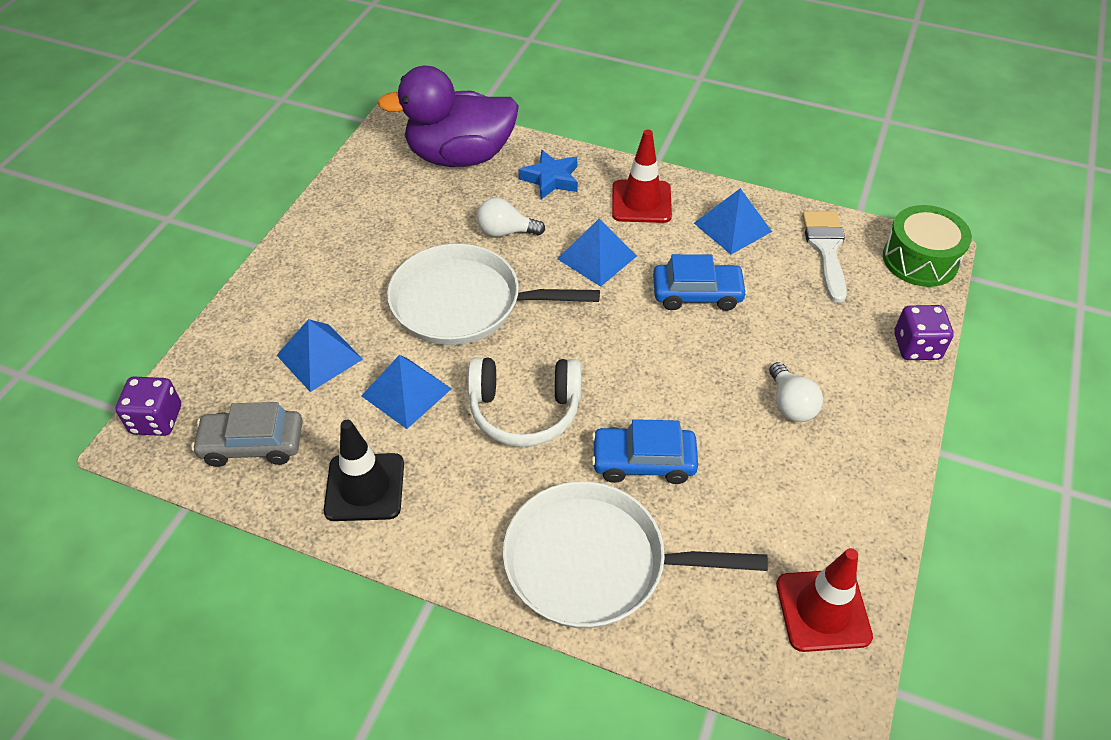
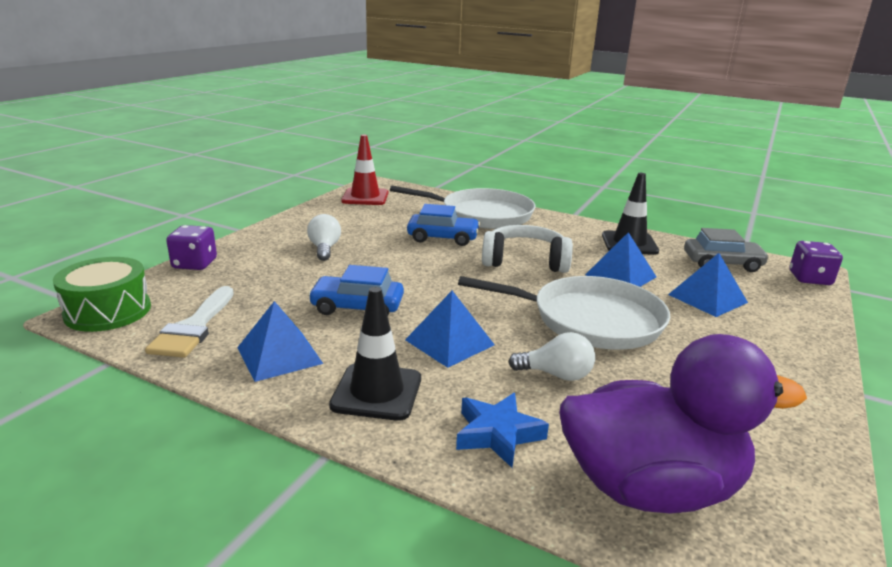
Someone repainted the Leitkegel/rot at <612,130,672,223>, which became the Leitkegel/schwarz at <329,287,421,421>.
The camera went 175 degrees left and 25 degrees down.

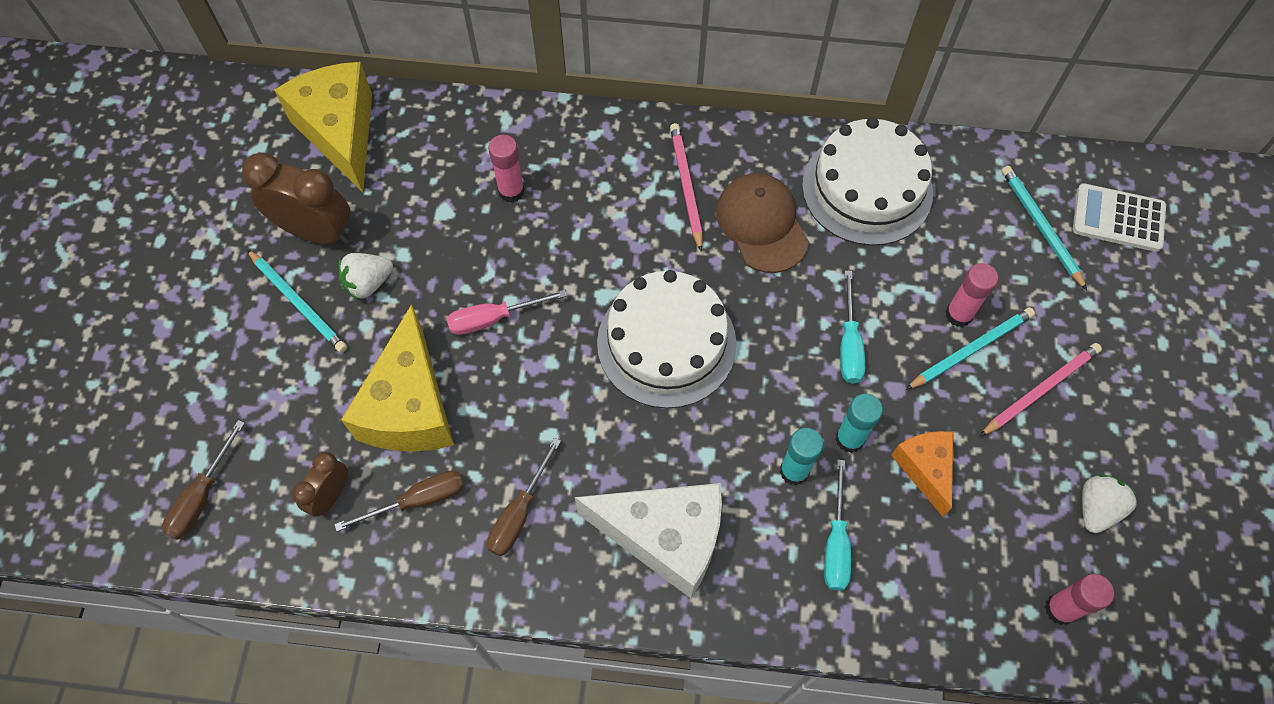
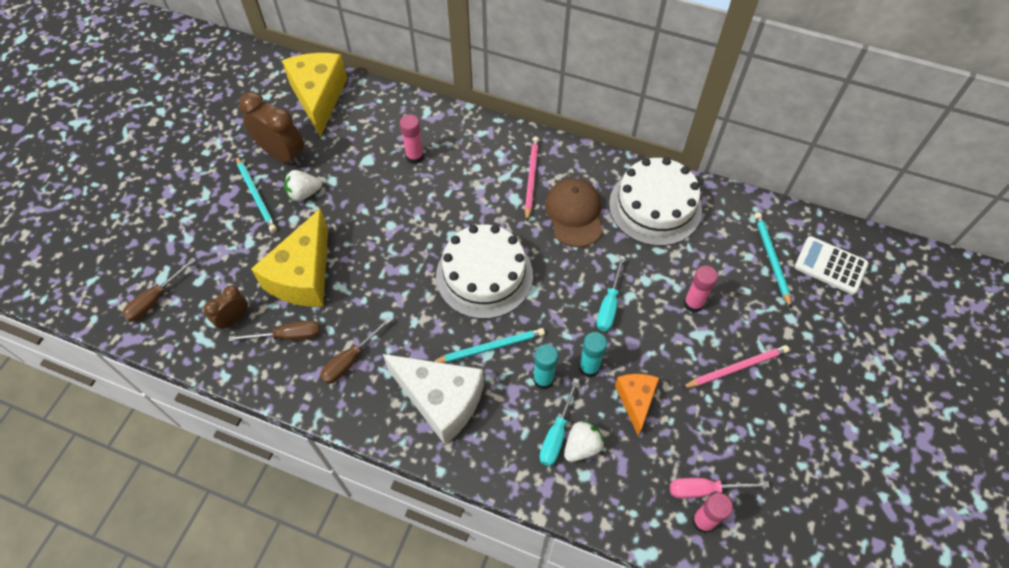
Someone carried the Schraubenzieher/rosa from <447,290,567,335> to <670,478,770,499>.
Someone carried the Bleistift/türkis from <906,307,1035,390> to <433,328,545,363>.
Someone carried the Erdbeere/weiß from <1082,474,1139,533> to <564,420,605,462>.
The camera went 15 degrees right and 5 degrees down.

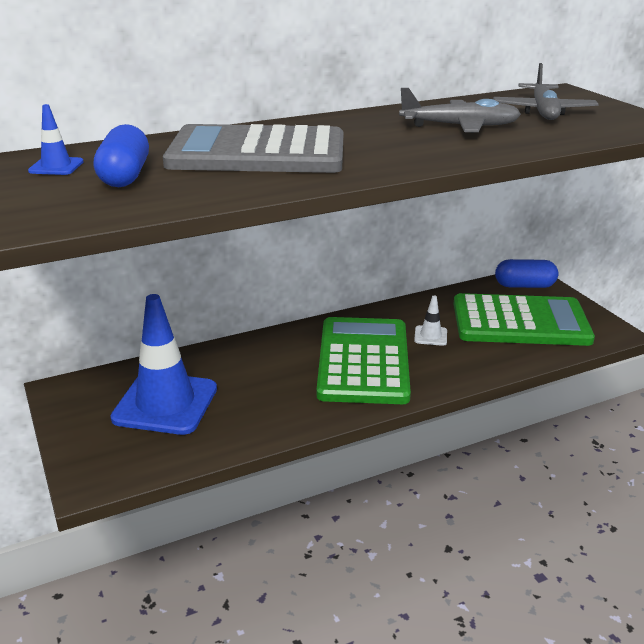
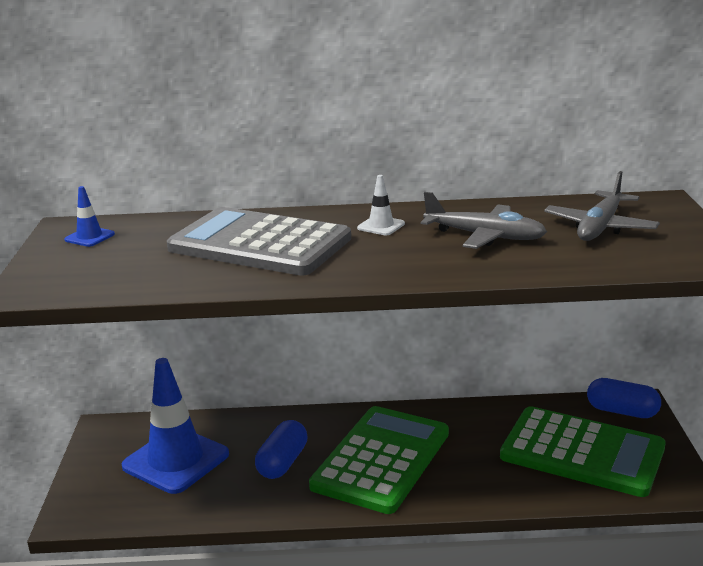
Someone carried the Kapsel/blau from <94,124,149,187> to <255,420,307,479>.
Someone carried the Leitkegel/weiß from <414,296,447,346> to <357,175,405,236>.
The camera went 25 degrees right and 5 degrees down.

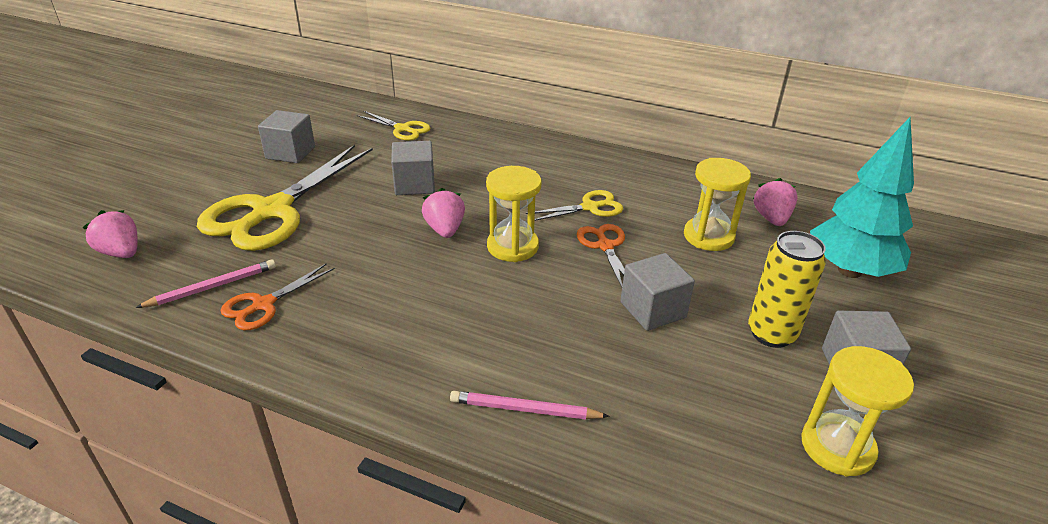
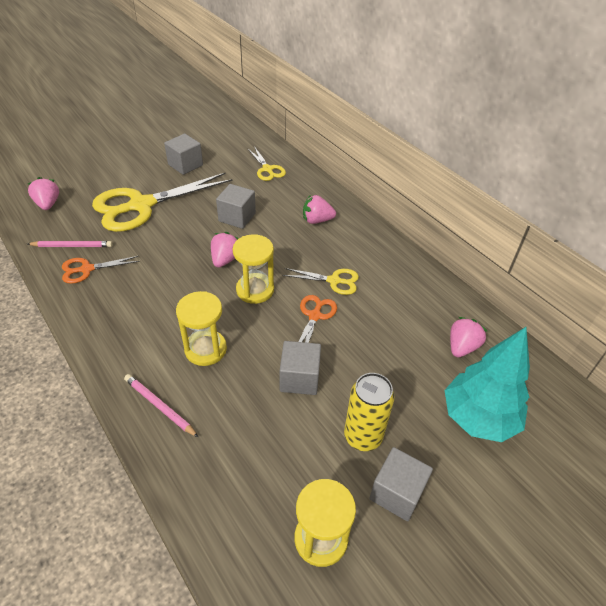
Someone carried the Sanduhr/gelb from <684,158,751,251> to <176,291,227,366>.
Someone put down the Erdbeere/rosa at <303,195,336,224>.
The camera went 30 degrees right and 10 degrees up.

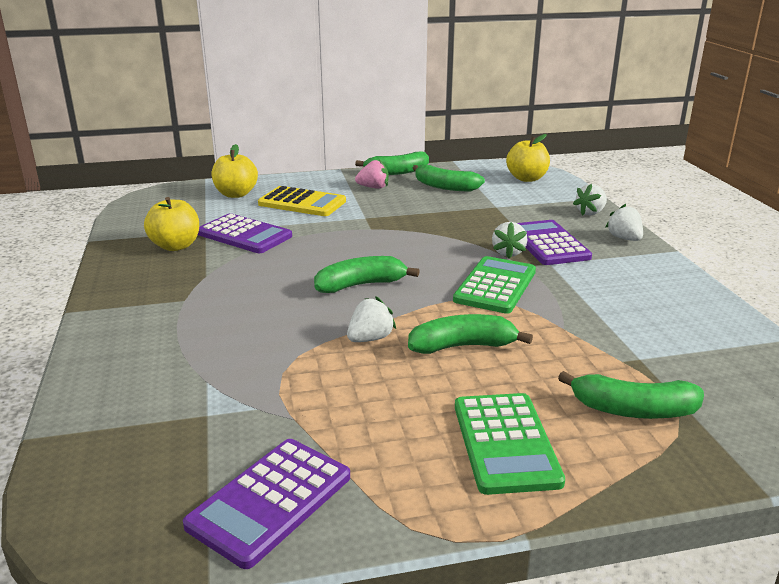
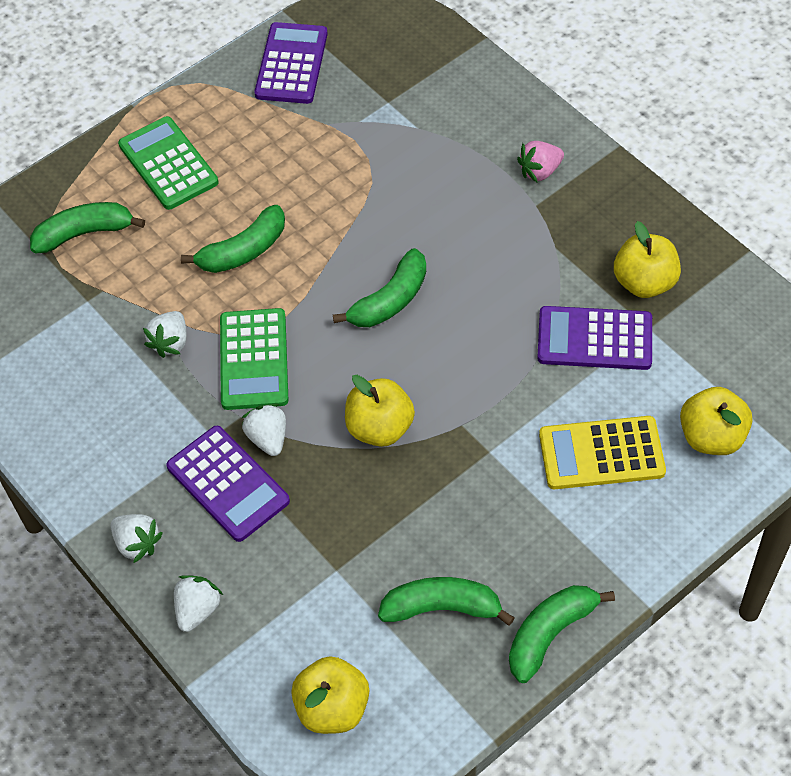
Someone carried the Erdbeere/weiß from <347,297,396,342> to <143,311,187,358>.
Someone carried the Erdbeere/rosa from <355,159,388,189> to <517,141,564,182>.
Someone put down the Apfel/gelb at <345,375,415,447>.
The camera went 155 degrees right and 30 degrees up.

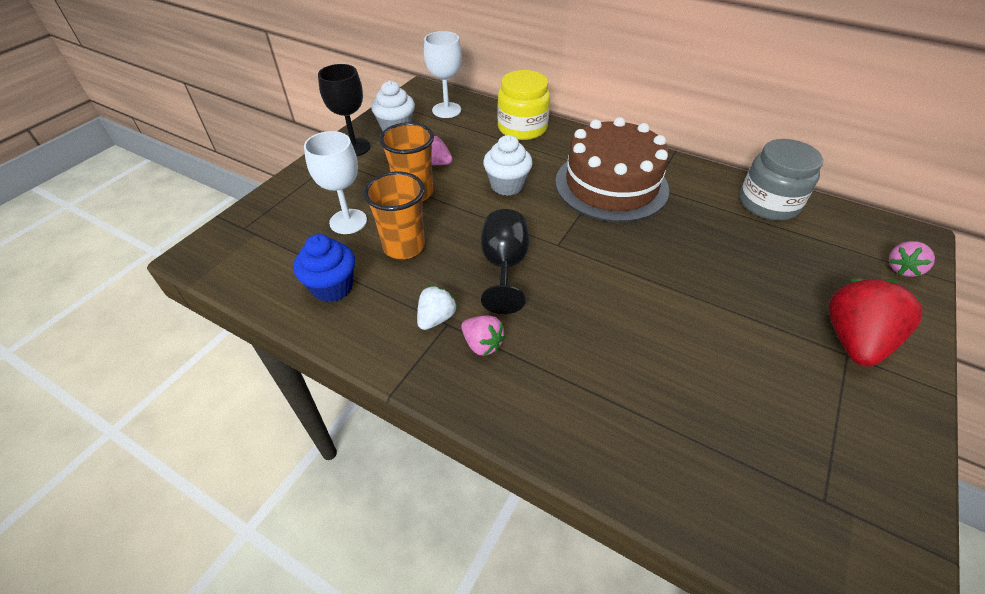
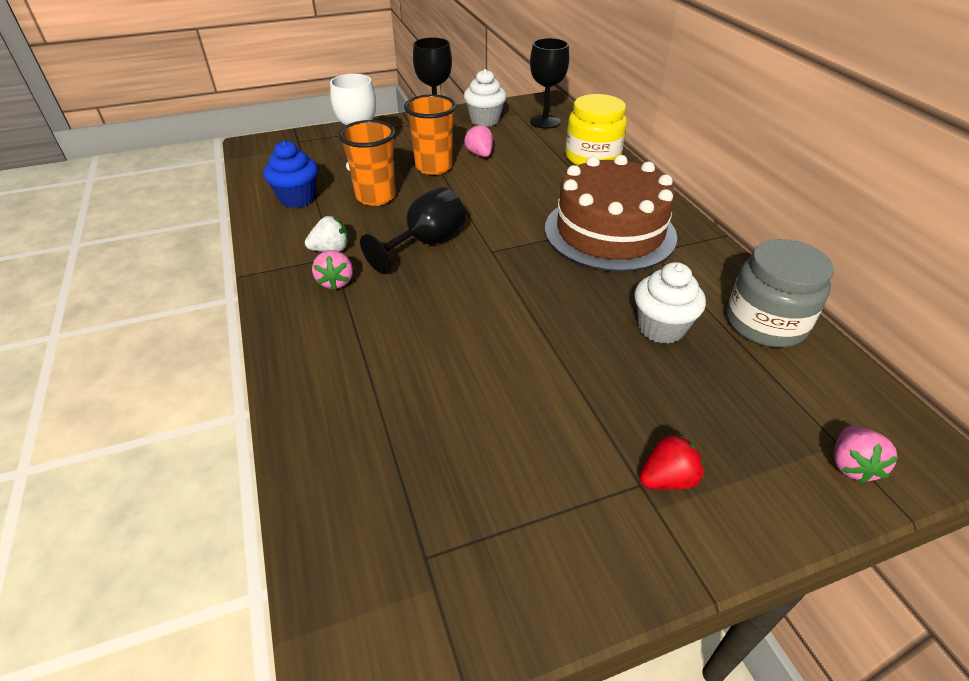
Someone repainted the Kelch/weiß at <424,31,462,118>, which became the Kelch/schwarz at <530,38,569,129>.
Someone carried the Muffin/weiß from <483,135,533,196> to <634,262,706,344>.
Someone scaled the Erdbeere/rot at <828,279,923,367> by 0.54.
Someone rotated the Erdbeere/rosa at <889,241,935,277> by 75 degrees counterclockwise.
The camera went 40 degrees right and 5 degrees down.

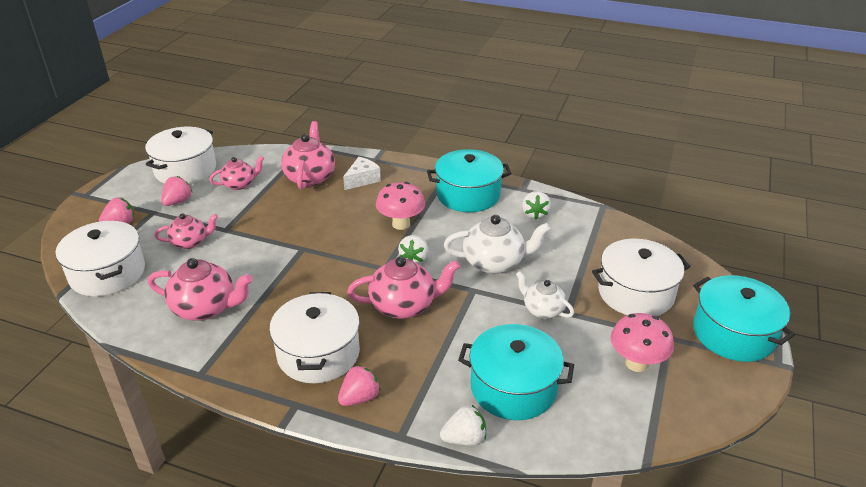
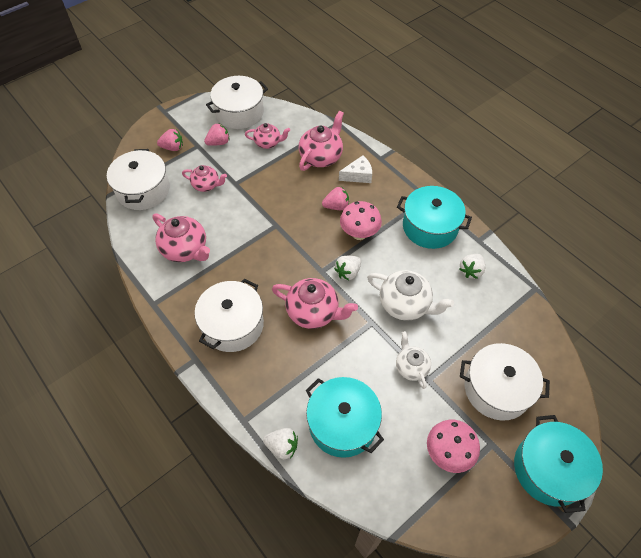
Someone carried the Erdbeere/rosa from <338,365,381,406> to <322,187,349,210>.
The camera went 30 degrees right and 20 degrees up.

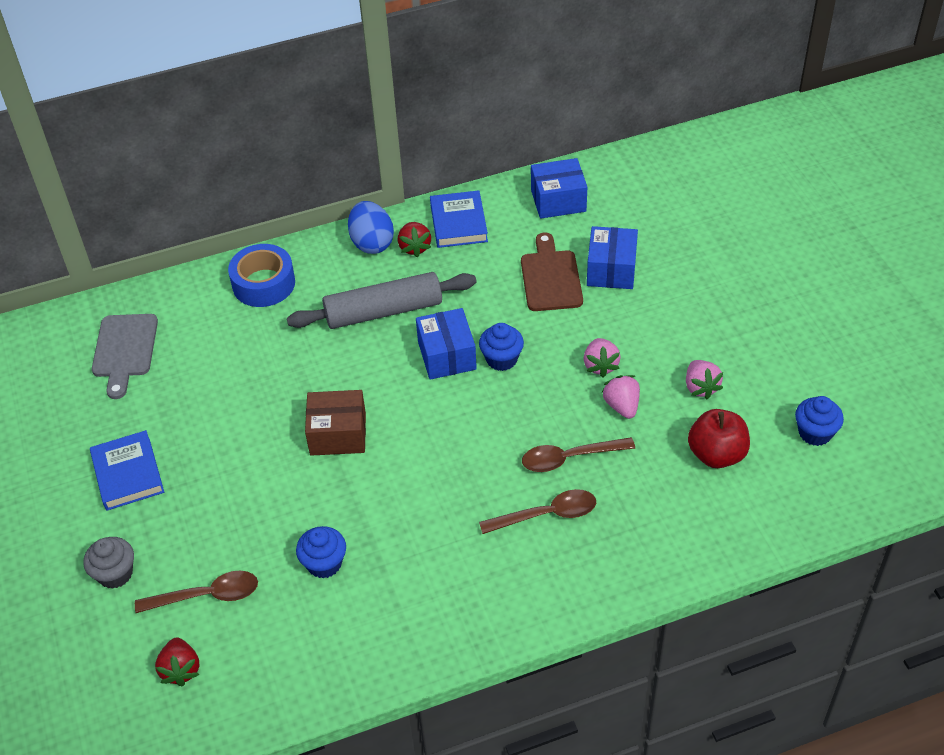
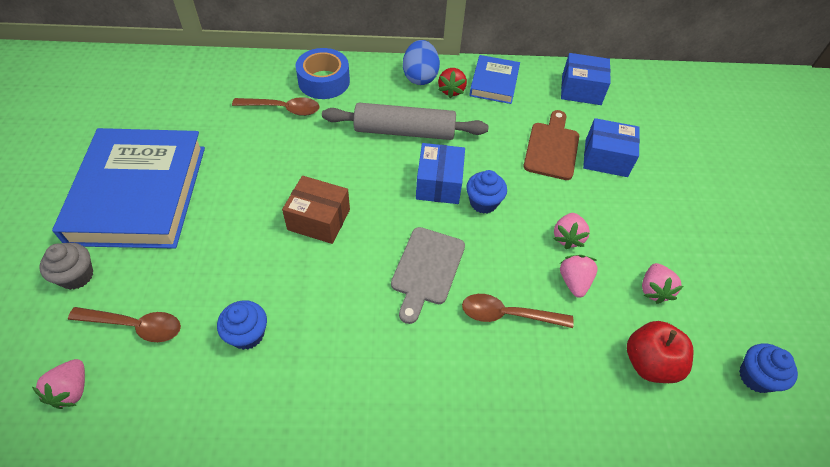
Someone scaled the Buch/blau at <90,430,164,511> by 2.06.
Someone carried the Schneidebrett/grau from <92,314,158,399> to <391,227,465,324>.
Someone repainted the Erdbeere/rot at <155,638,200,687>, which became the Erdbeere/rosa at <32,359,85,409>.
Someone carried the Löffel/braun from <479,489,596,534> to <232,97,319,116>.
Someone rotated the Schachtel/blau at <587,226,638,289> by 75 degrees clockwise.
The camera went 15 degrees right and 5 degrees up.

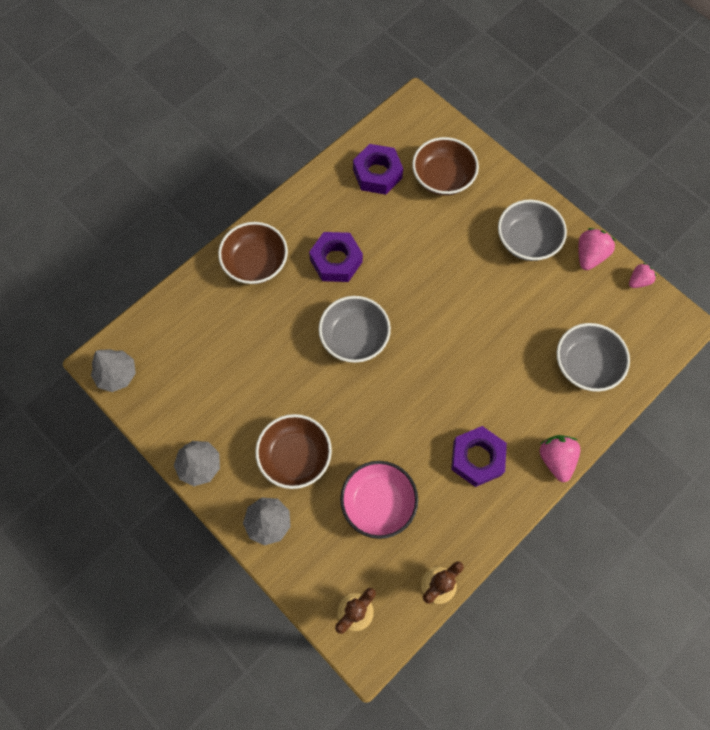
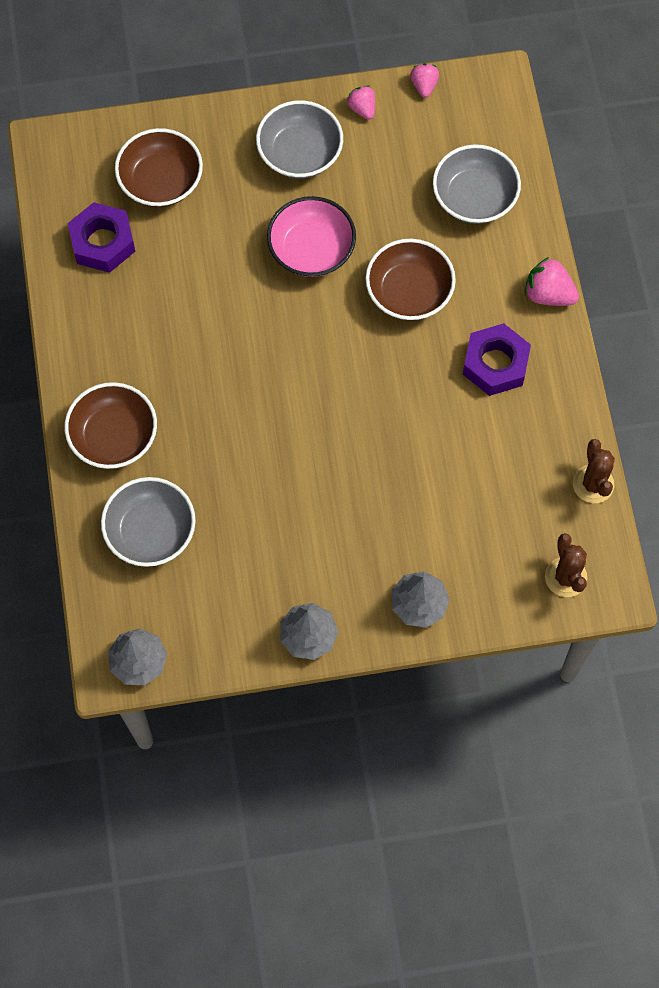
Someone carried the Schüssel/braun from <255,414,332,489> to <365,239,456,320>.
Someone took away the Sechskantmutter/lila at <309,232,363,282>.
Someone carried the Schüssel/grau from <319,296,391,363> to <101,477,196,567>.
Someone carried the Schüssel/rosa from <340,461,418,539> to <267,196,356,277>.
Someone scaled the Erdbeere/rosa at <578,228,616,270> by 0.64.
The camera went 55 degrees left and 0 degrees up.

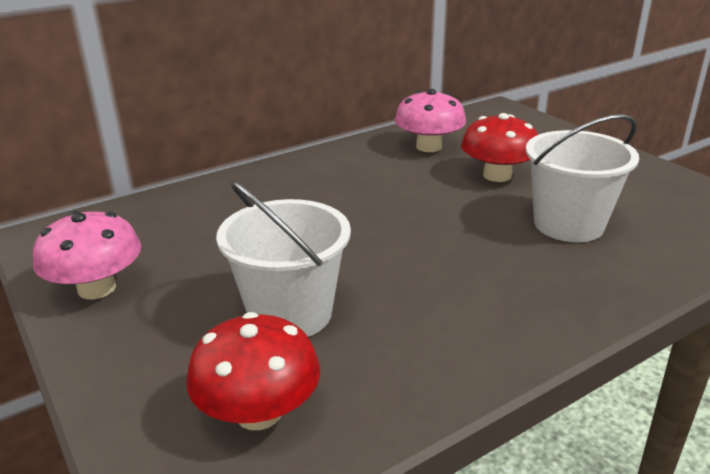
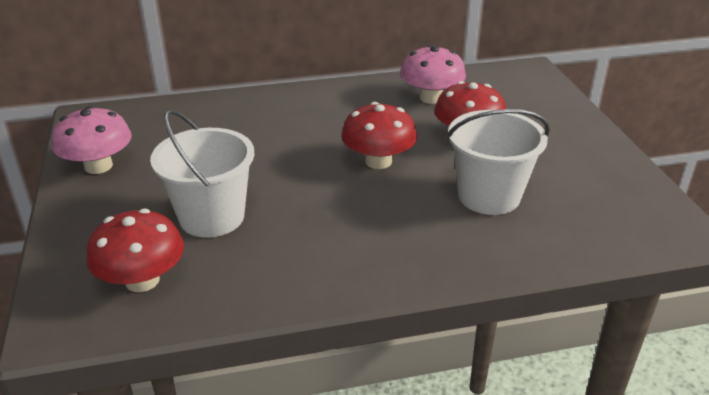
Someone put down the Pilz/rot at <341,102,417,169>.
The camera went 20 degrees right and 5 degrees up.

